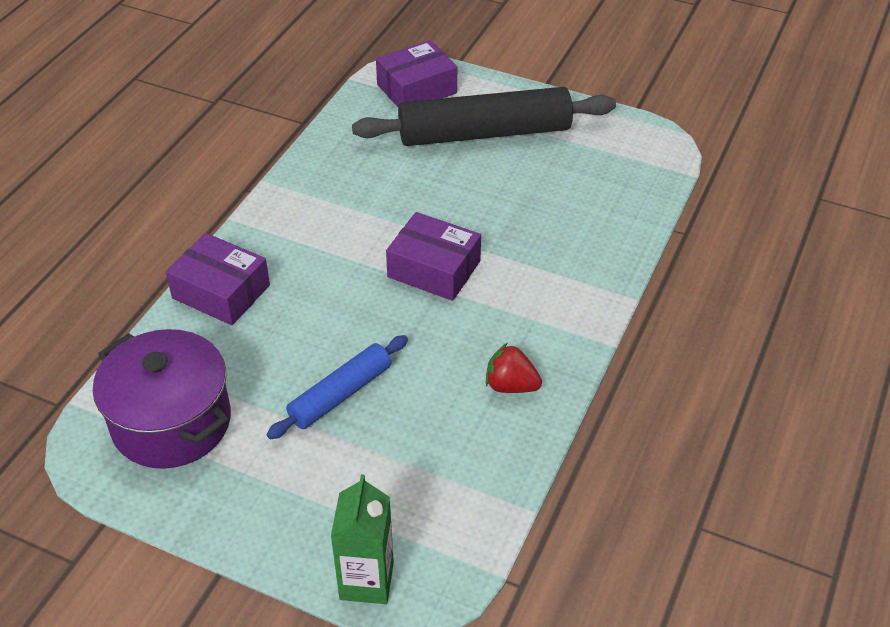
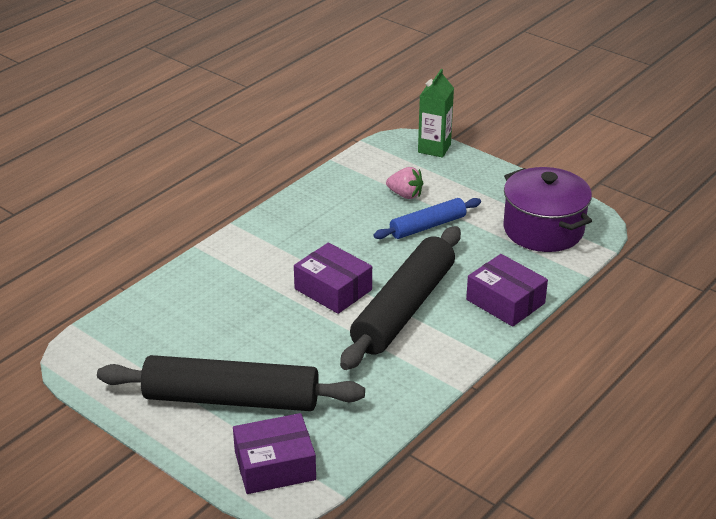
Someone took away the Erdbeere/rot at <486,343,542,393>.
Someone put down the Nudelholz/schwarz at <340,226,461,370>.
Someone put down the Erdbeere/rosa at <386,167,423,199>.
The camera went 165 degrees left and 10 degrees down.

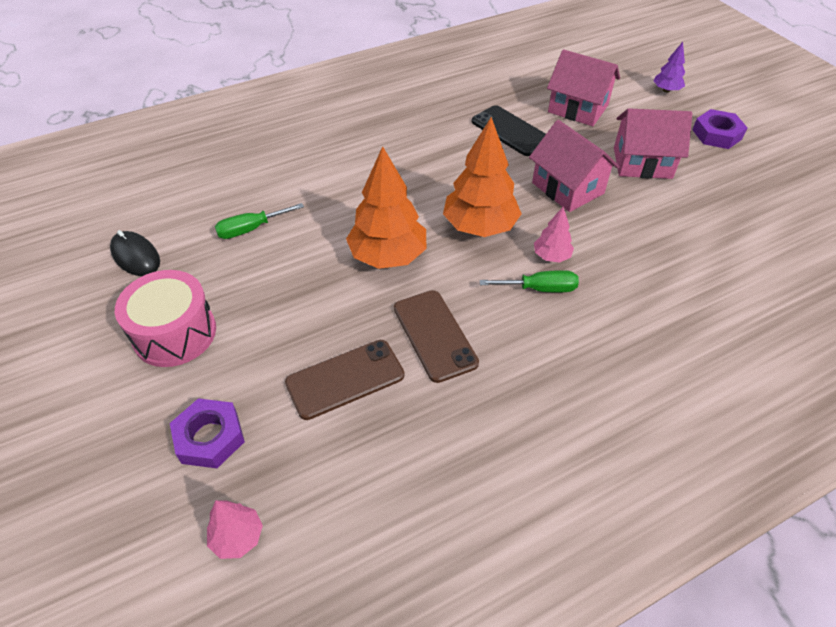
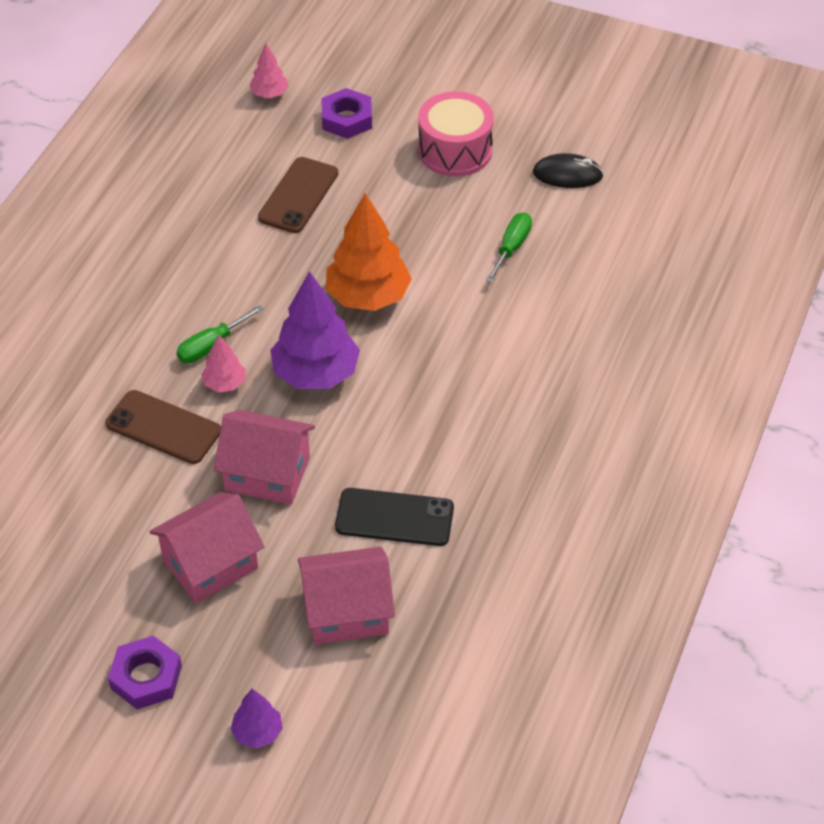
Someone carried the Handy/braun from <394,290,479,383> to <105,390,221,464>.
Someone repainted the Baum/orange at <443,117,521,237>, which became the Baum/lila at <270,271,360,389>.
The camera went 140 degrees right and 0 degrees up.

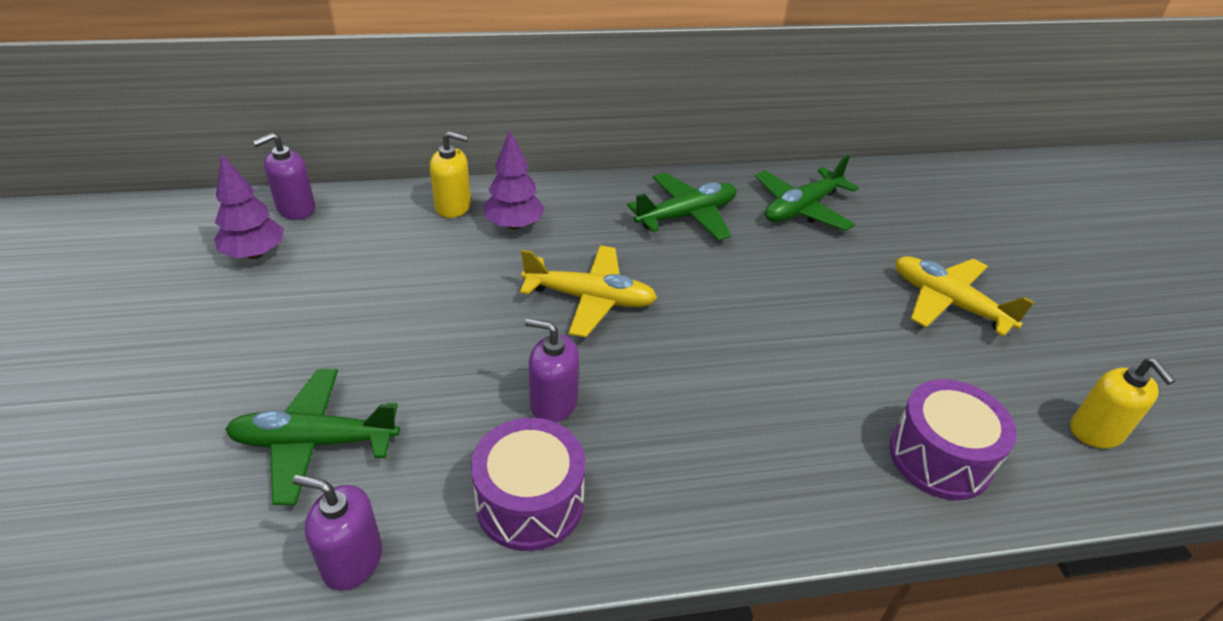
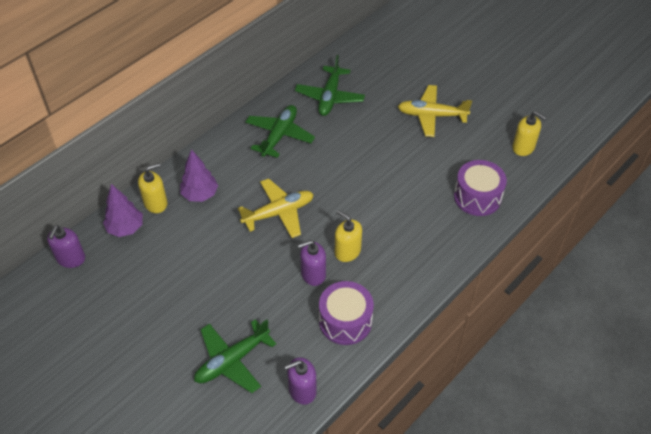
Someone carried the Baum/lila from <214,154,284,259> to <103,184,143,237>.
Someone put down the Seifenspender/gelb at <335,210,362,262>.
The camera went 35 degrees left and 10 degrees up.

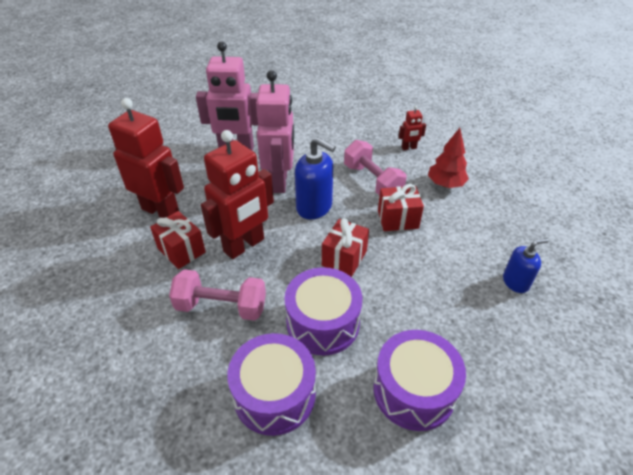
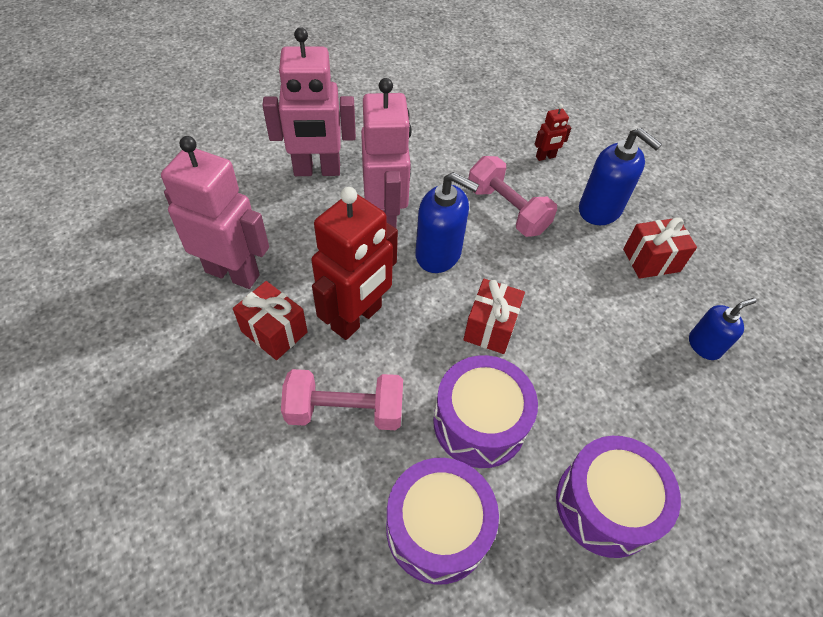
Someone repainted the Roboter/rot at <108,98,184,218>, which became the Roboter/rosa at <161,136,269,289>.
Someone carried the Geschenk/rot from <378,184,424,231> to <623,217,697,279>.
Someone swapped the Baum/rot at <428,128,469,188> for the Seifenspender/blau at <579,128,662,225>.
The camera went 10 degrees left and 10 degrees up.

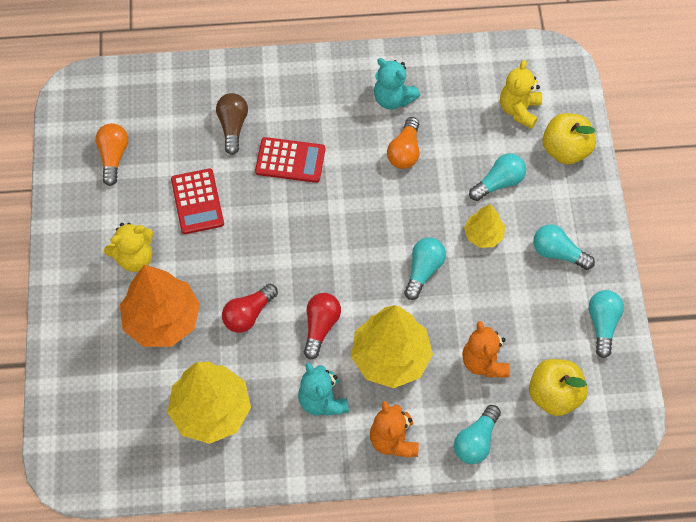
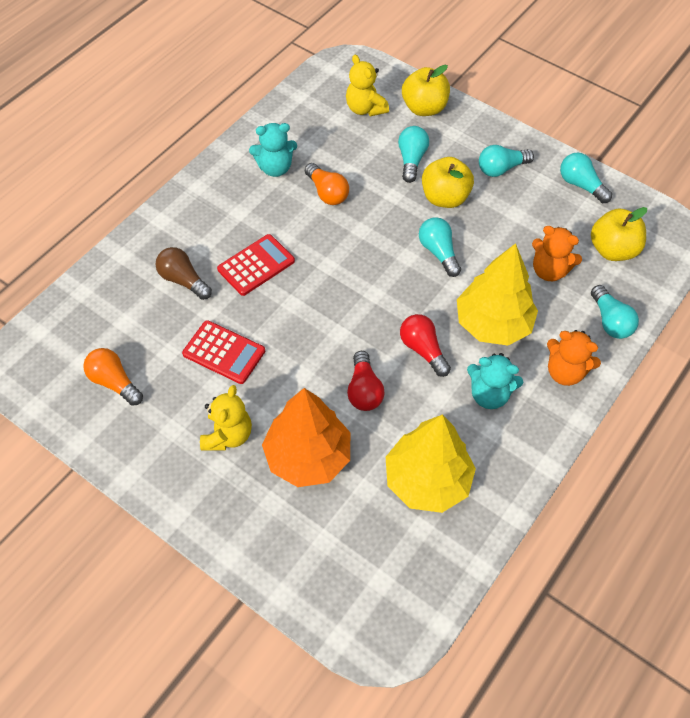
Someone swapped the Baum/gelb at <464,204,505,248> for the Apfel/gelb at <422,157,474,208>.
The camera went 50 degrees left and 5 degrees down.

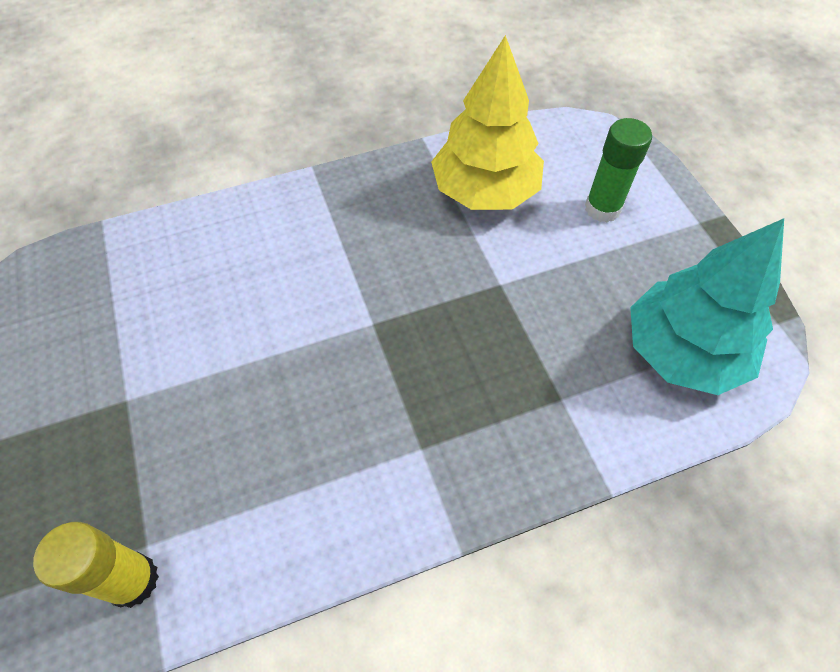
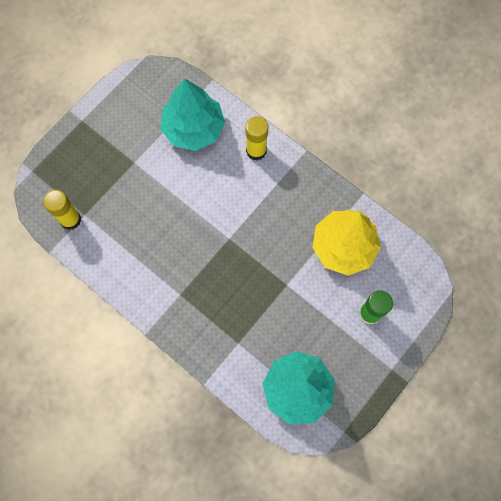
Someone put down the Baum/türkis at <161,79,225,151>.
Someone put down the Klebestift/gelb at <245,116,268,161>.
The camera went 60 degrees right and 15 degrees up.

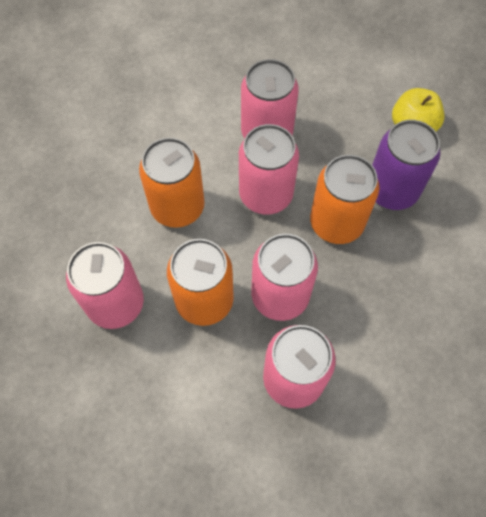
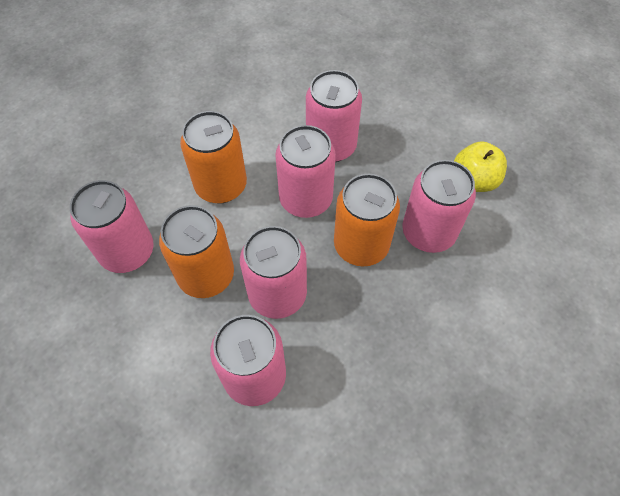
Someone repainted the Dose/lila at <372,120,441,210>, which became the Dose/rosa at <402,160,476,253>.
The camera went 20 degrees right and 5 degrees down.

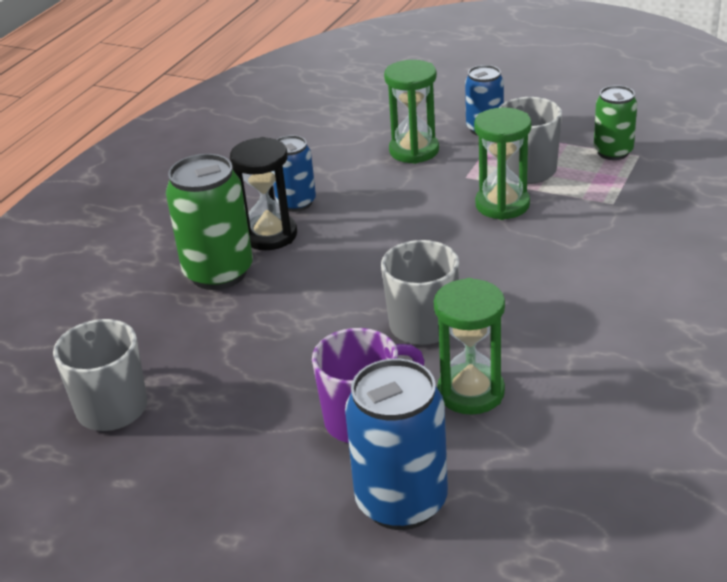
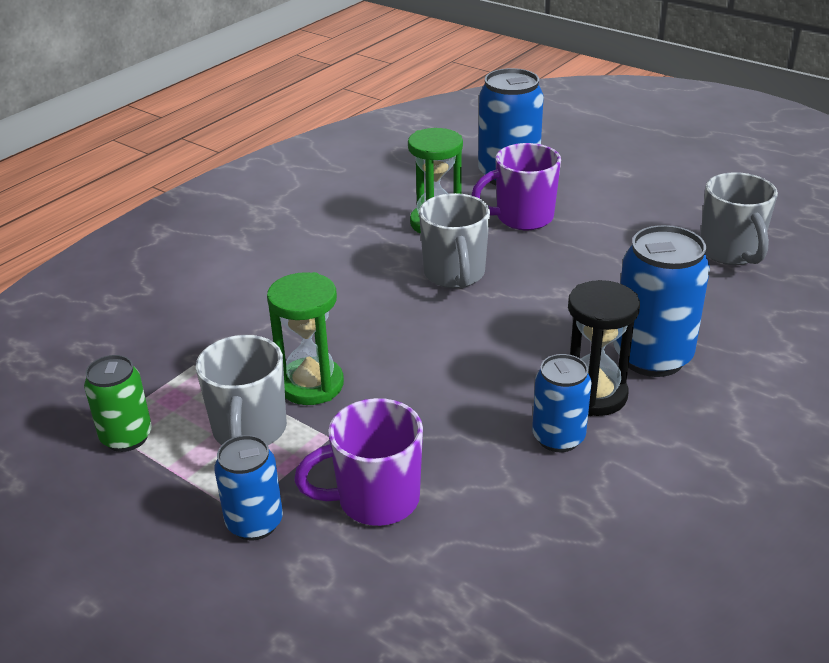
Someone repainted the Dose/grün at <166,154,253,290>, which became the Dose/blau at <614,225,710,377>.
Someone swapped the Sanduhr/grün at <384,60,439,164> for the Tasse/lila at <294,398,423,526>.
The camera went 170 degrees left and 0 degrees up.

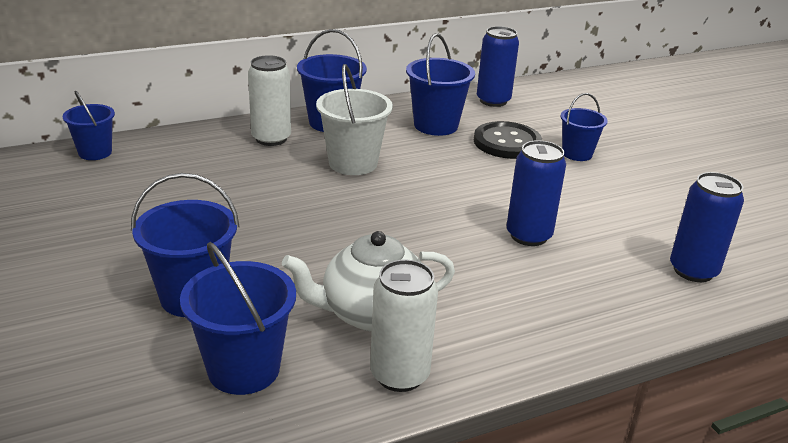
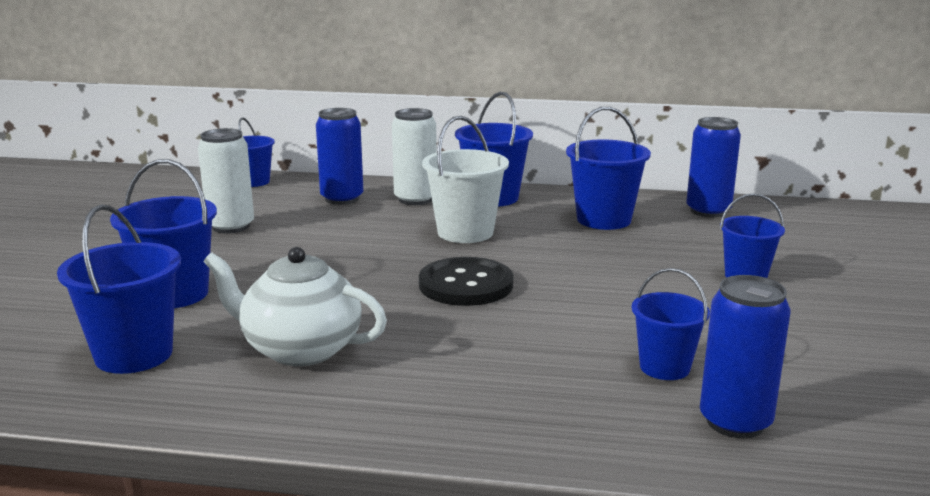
Someone carried the Dose/weiß from <370,259,438,392> to <198,128,254,234>.
Someone carried the Knopf/schwarz from <474,121,542,159> to <419,257,513,306>.
Someone carried the Dose/blau from <507,140,566,246> to <316,108,364,205>.
Someone put down the Eimer/blau at <631,268,710,380>.
The camera went 35 degrees right and 10 degrees down.

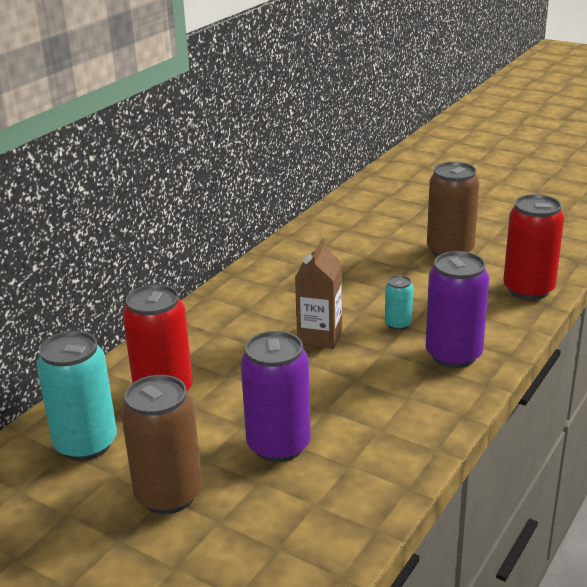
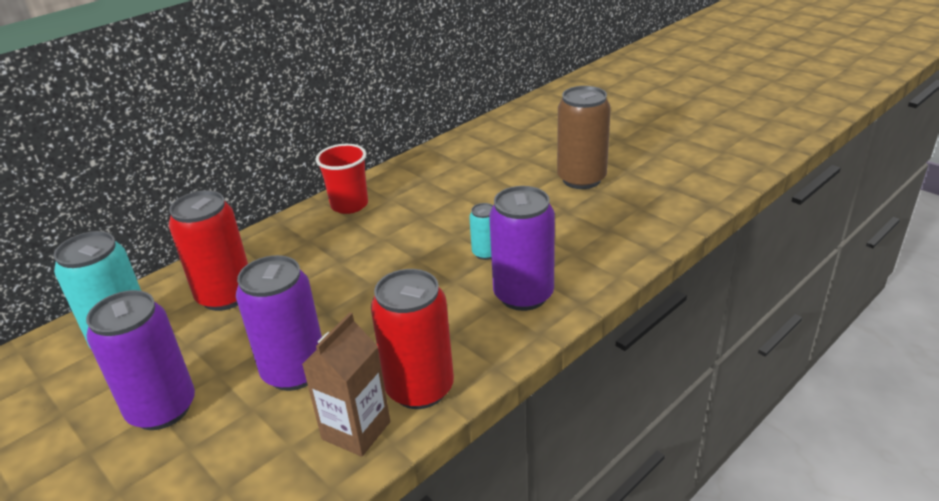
Someone repainted the Dose/braun at <121,375,202,514>, which became the Dose/lila at <86,290,195,430>.
Someone carried the Getränkekarton/braun from <295,239,342,349> to <302,312,390,457>.
Someone carried the Dose/rot from <503,194,564,300> to <371,269,454,409>.
Someone put down the Becher/rot at <315,144,368,214>.
The camera went 15 degrees right and 5 degrees up.

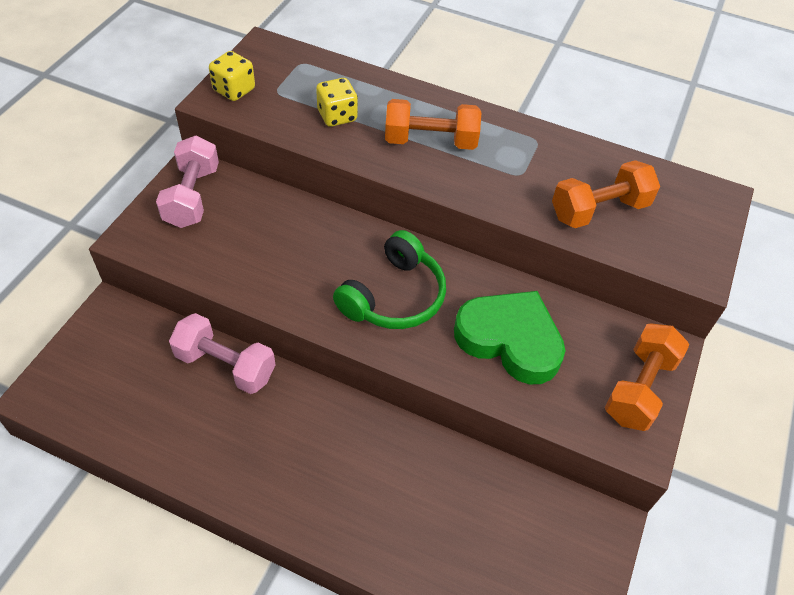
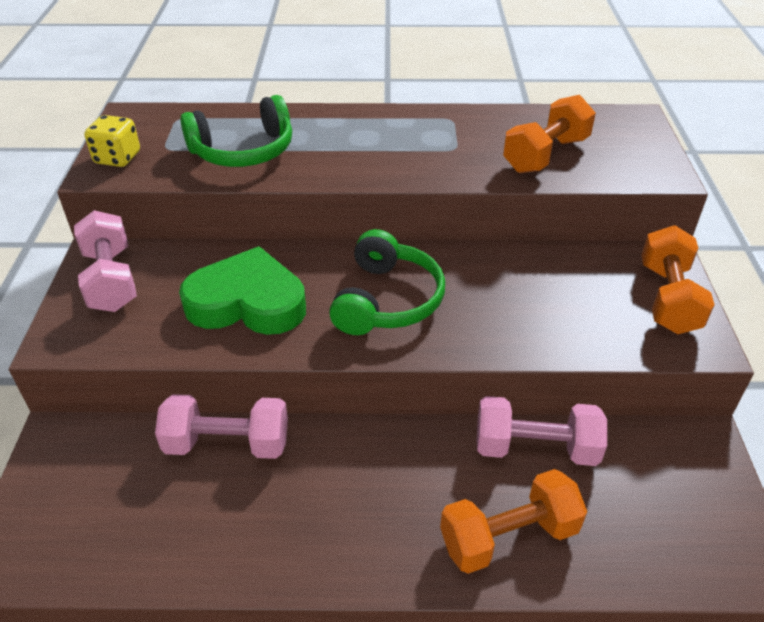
Someone swapped the Spielwürfel/gelb at <316,78,358,127> for the Kopfhörer/grün at <180,95,292,167>.
Someone carried the Hantel/orange from <385,99,481,150> to <440,469,587,574>.
Someone carried the Herz/grün from <454,291,566,384> to <179,246,306,335>.
Someone put down the Hantel/rosa at <476,396,607,466>.
The camera went 20 degrees left and 10 degrees down.

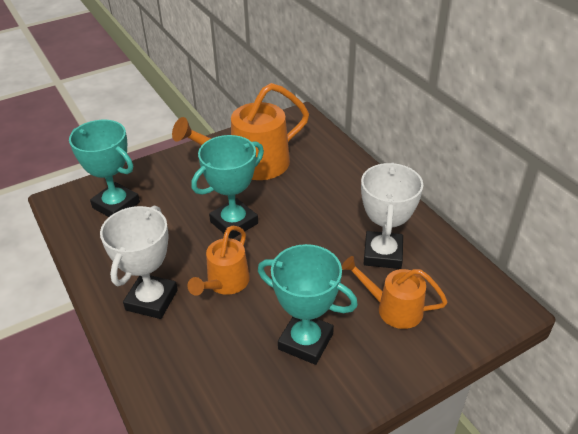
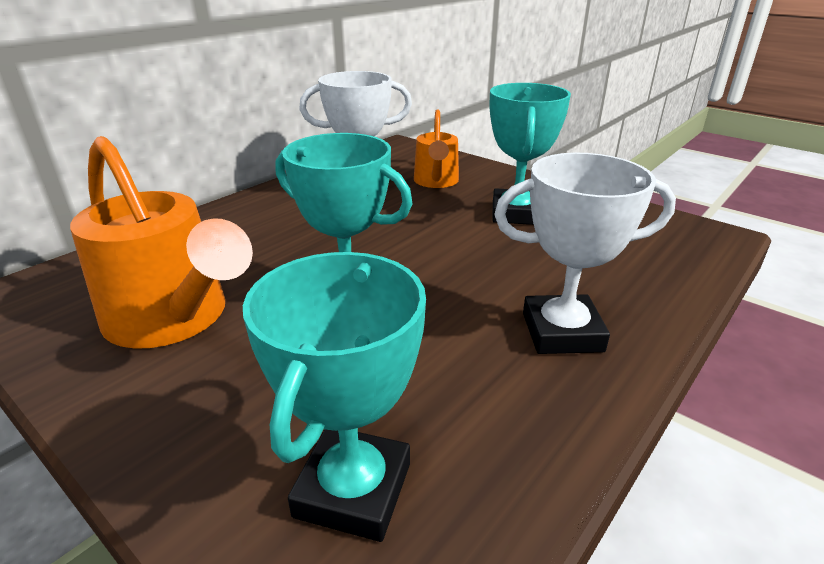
Someone took away the Gießkanne/orange at <187,225,250,296>.
The camera went 110 degrees left and 10 degrees down.

